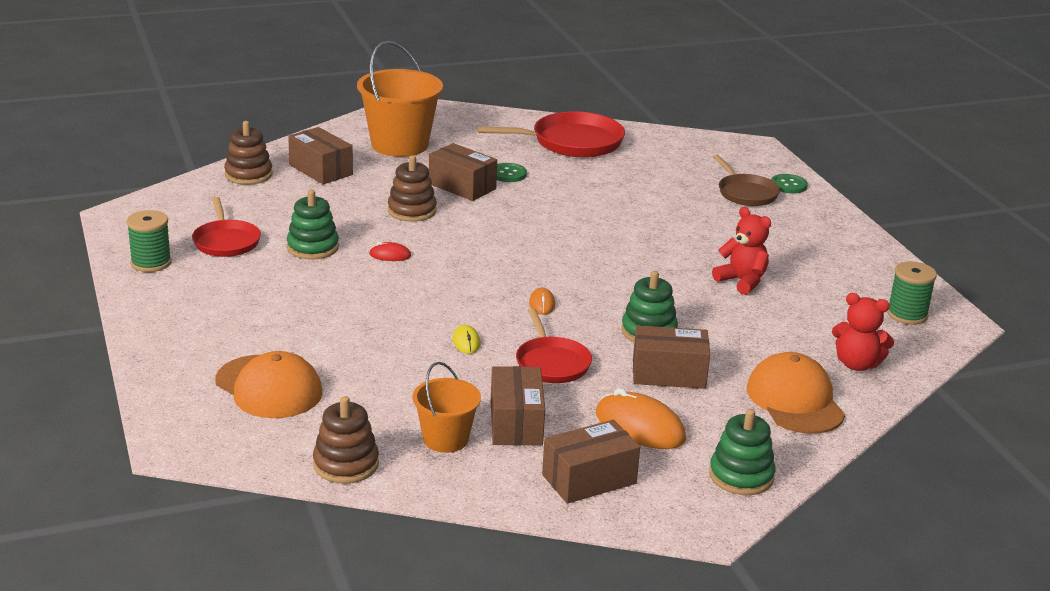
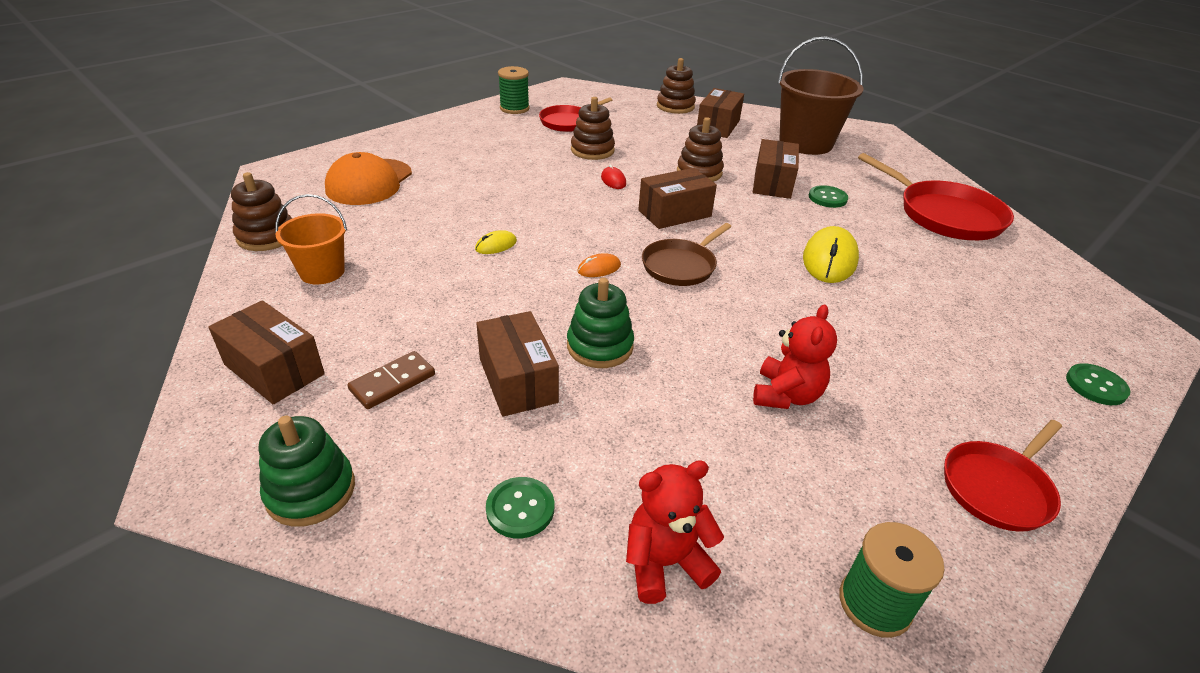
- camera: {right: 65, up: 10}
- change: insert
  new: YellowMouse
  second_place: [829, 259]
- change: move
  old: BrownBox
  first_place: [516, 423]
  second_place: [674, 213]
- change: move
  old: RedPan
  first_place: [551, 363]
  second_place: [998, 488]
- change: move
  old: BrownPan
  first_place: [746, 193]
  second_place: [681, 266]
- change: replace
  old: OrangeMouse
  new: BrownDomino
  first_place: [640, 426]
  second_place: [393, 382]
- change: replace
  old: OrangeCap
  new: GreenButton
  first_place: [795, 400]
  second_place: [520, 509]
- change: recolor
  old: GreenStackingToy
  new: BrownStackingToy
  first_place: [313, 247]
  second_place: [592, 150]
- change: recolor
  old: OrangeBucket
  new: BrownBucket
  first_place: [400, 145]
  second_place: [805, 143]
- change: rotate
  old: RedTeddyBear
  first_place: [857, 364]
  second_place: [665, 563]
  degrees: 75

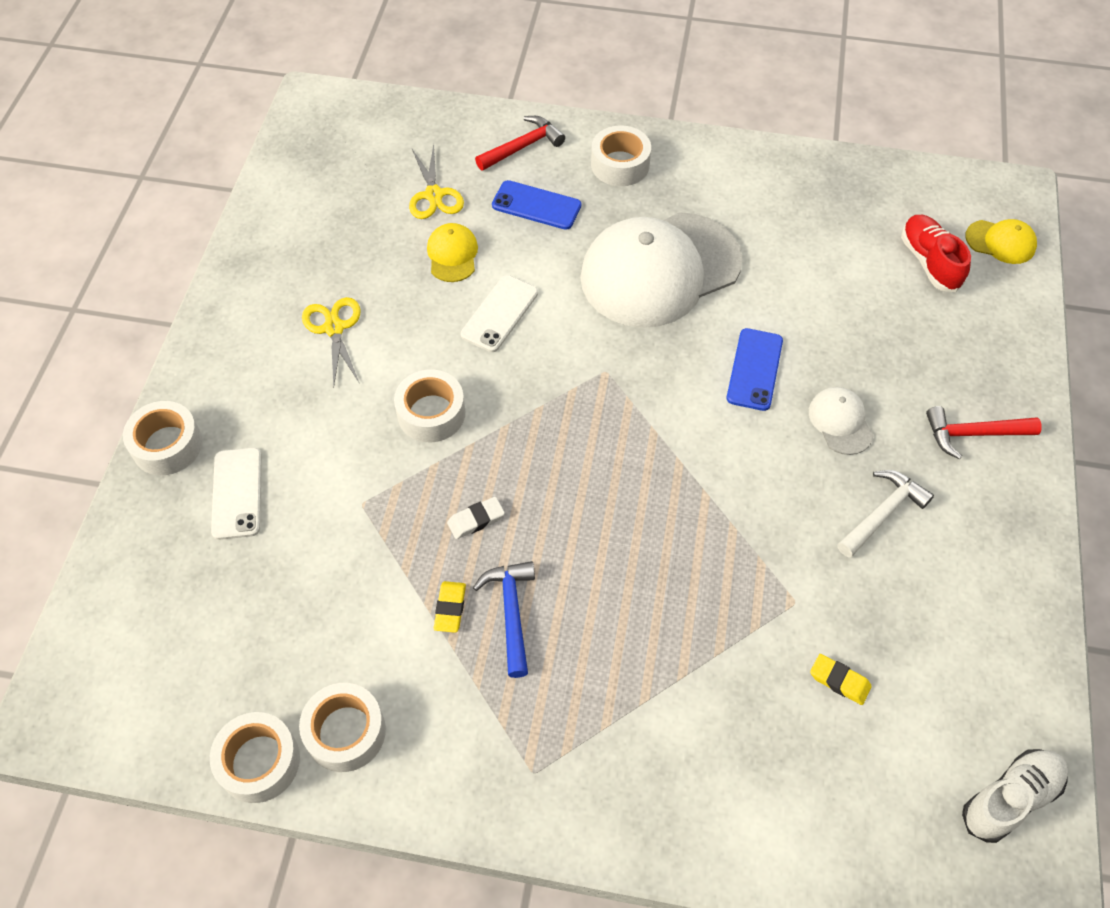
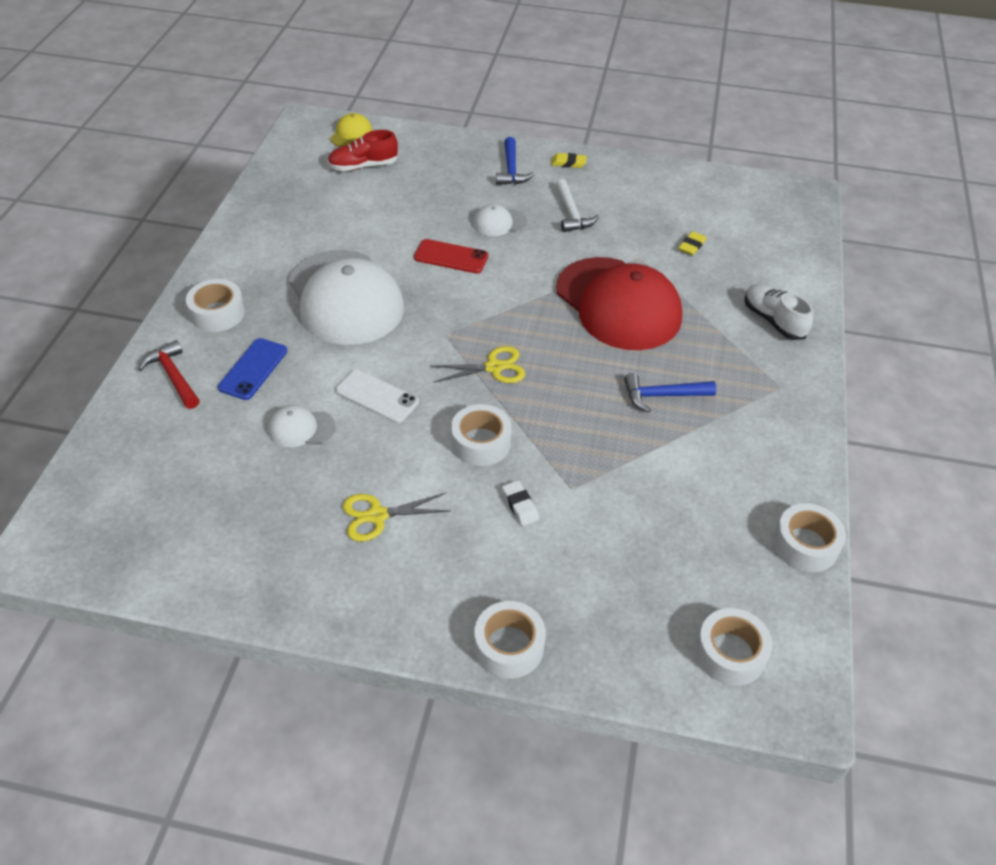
- camera: {right: -90, up: -10}
- change: delete
  old: WhitePhone
  first_place: [237, 493]
- change: insert
  new: RedCap
  second_place: [618, 304]
- change: move
  old: WhiteTape
  first_place: [345, 732]
  second_place: [730, 653]
- change: move
  old: YellowScissors
  first_place: [434, 195]
  second_place: [494, 367]
- change: move
  old: YellowEraser
  first_place: [450, 608]
  second_place: [568, 163]
- change: move
  old: WhiteEraser
  first_place: [476, 520]
  second_place: [520, 505]
- change: move
  old: WhiteShoe
  first_place: [1010, 798]
  second_place: [773, 320]
- change: recolor
  old: YellowCap
  new: WhiteCap
  first_place: [452, 255]
  second_place: [301, 428]
- change: recolor
  old: BluePhone
  new: RedPhone
  first_place: [754, 369]
  second_place: [451, 257]
- change: recolor
  old: RedHammer
  new: BlueHammer
  first_place: [973, 434]
  second_place: [511, 170]
- change: rotate
  old: WhiteHammer
  first_place: [882, 513]
  second_place: [571, 214]
  degrees: -150

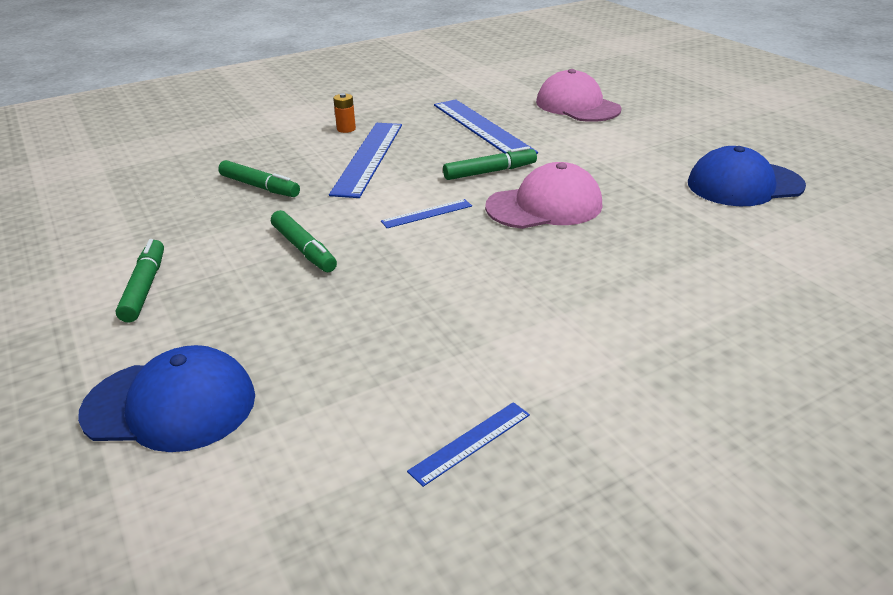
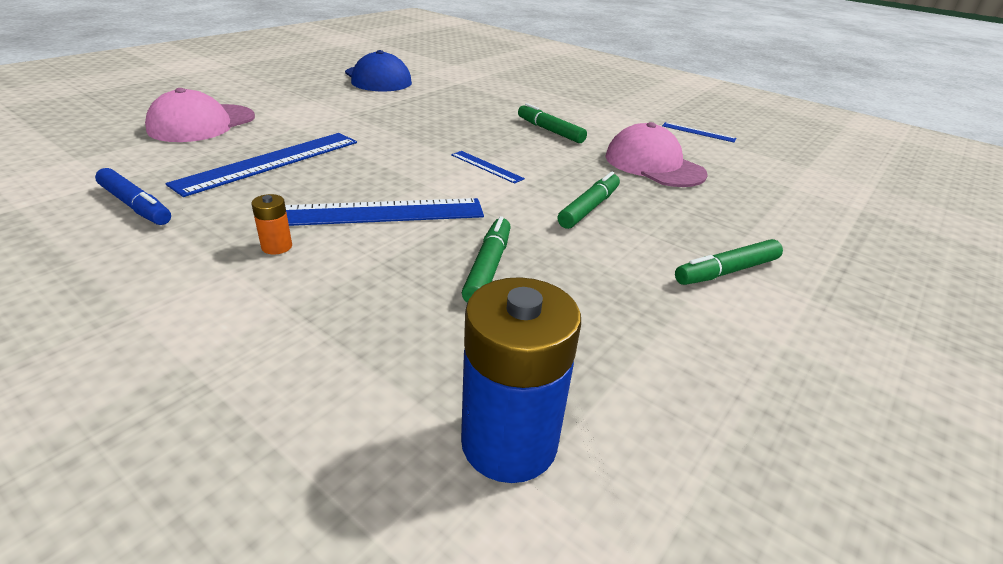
- camera: {right: -115, up: 0}
- change: delete
  old: BlueCap
  first_place: [170, 405]
- change: insert
  new: BlueMarker
  second_place: [136, 205]
- change: insert
  new: BlueBattery
  second_place: [509, 442]
- change: move
  old: GreenMarker
  first_place: [490, 172]
  second_place: [550, 131]
- change: move
  old: PinkCap
  first_place: [544, 206]
  second_place: [654, 165]

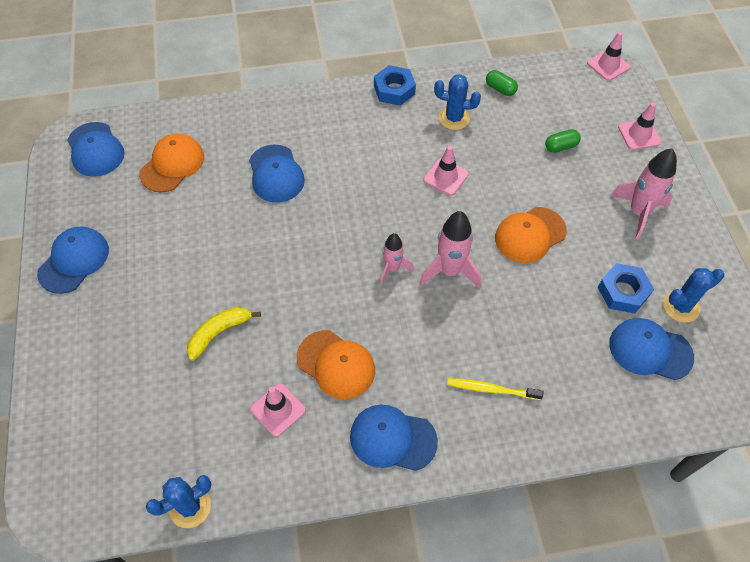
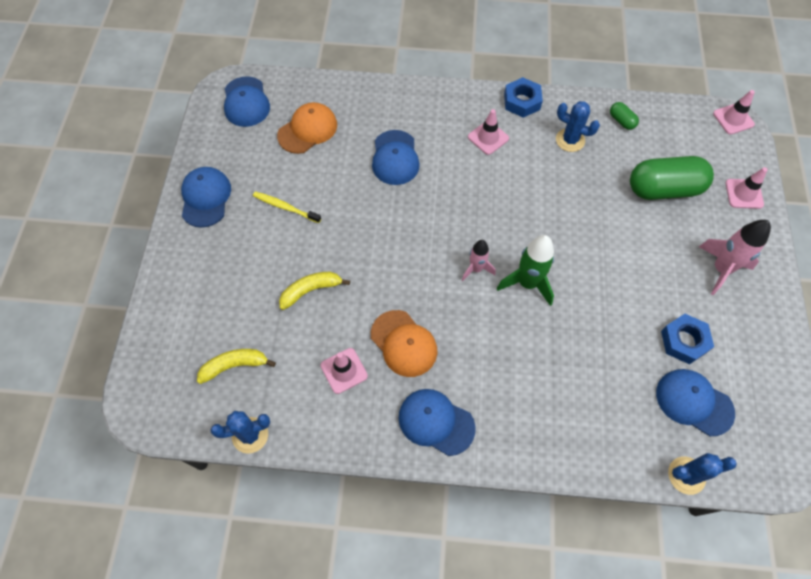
- camera: {right: 15, up: 5}
- change: delete
  old: OrangeCap
  first_place: [530, 235]
- change: insert
  new: YellowBanana
  second_place: [234, 366]
- change: move
  old: PinkTrafficCone
  first_place: [446, 177]
  second_place: [488, 138]
- change: move
  old: YellowToothbrush
  first_place: [491, 389]
  second_place: [285, 207]
- change: move
  old: BlueCactus
  first_place: [681, 306]
  second_place: [686, 475]
- change: recolor
  old: PinkRocket
  new: GreenRocket
  first_place: [450, 271]
  second_place: [527, 283]
- change: rotate
  old: BlueCap
  first_place: [74, 261]
  second_place: [205, 198]
  degrees: -45
- change: resize
  old: GreenCapsule
  first_place: [561, 147]
  second_place: [664, 189]
  factor: 2.28

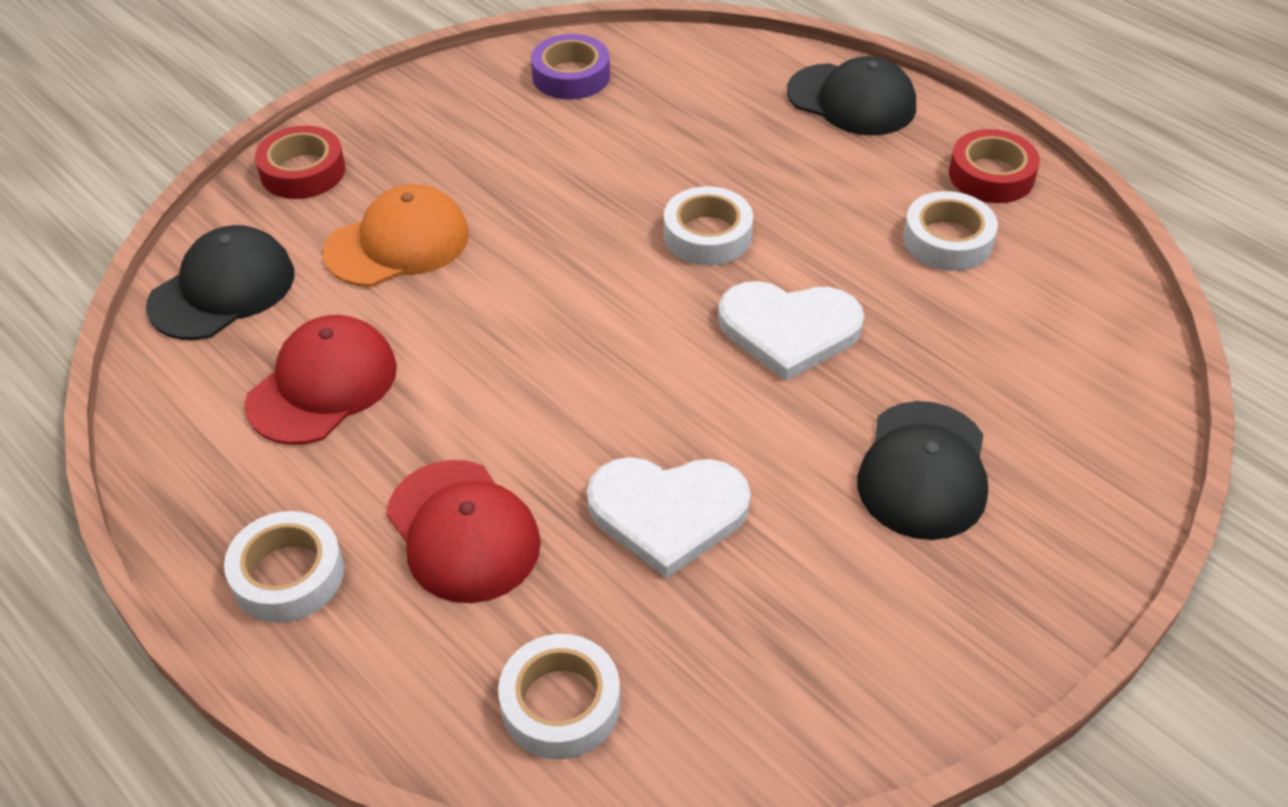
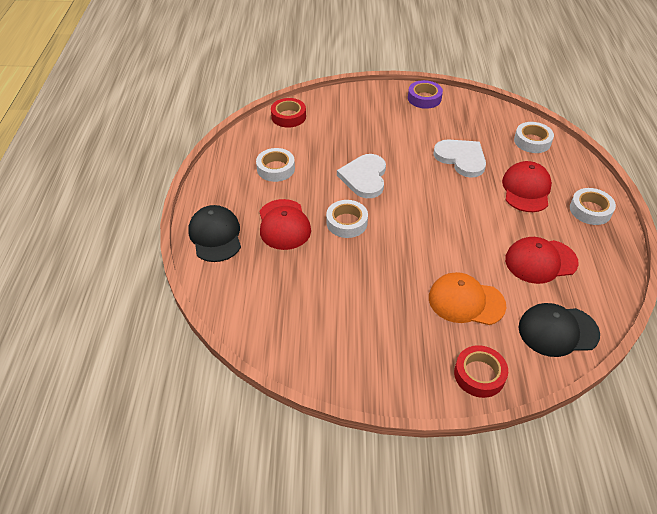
- camera: {right: -135, up: 0}
- change: delete
  old: BlackCap
  first_place: [923, 470]
- change: insert
  new: RedCap
  second_place: [284, 224]
- change: move
  old: PurpleTape
  first_place: [571, 76]
  second_place: [424, 98]
- change: move
  old: RedTape
  first_place: [991, 175]
  second_place: [288, 116]
- change: rotate
  old: WhiteHeart
  first_place: [789, 330]
  second_place: [364, 177]
  degrees: -135

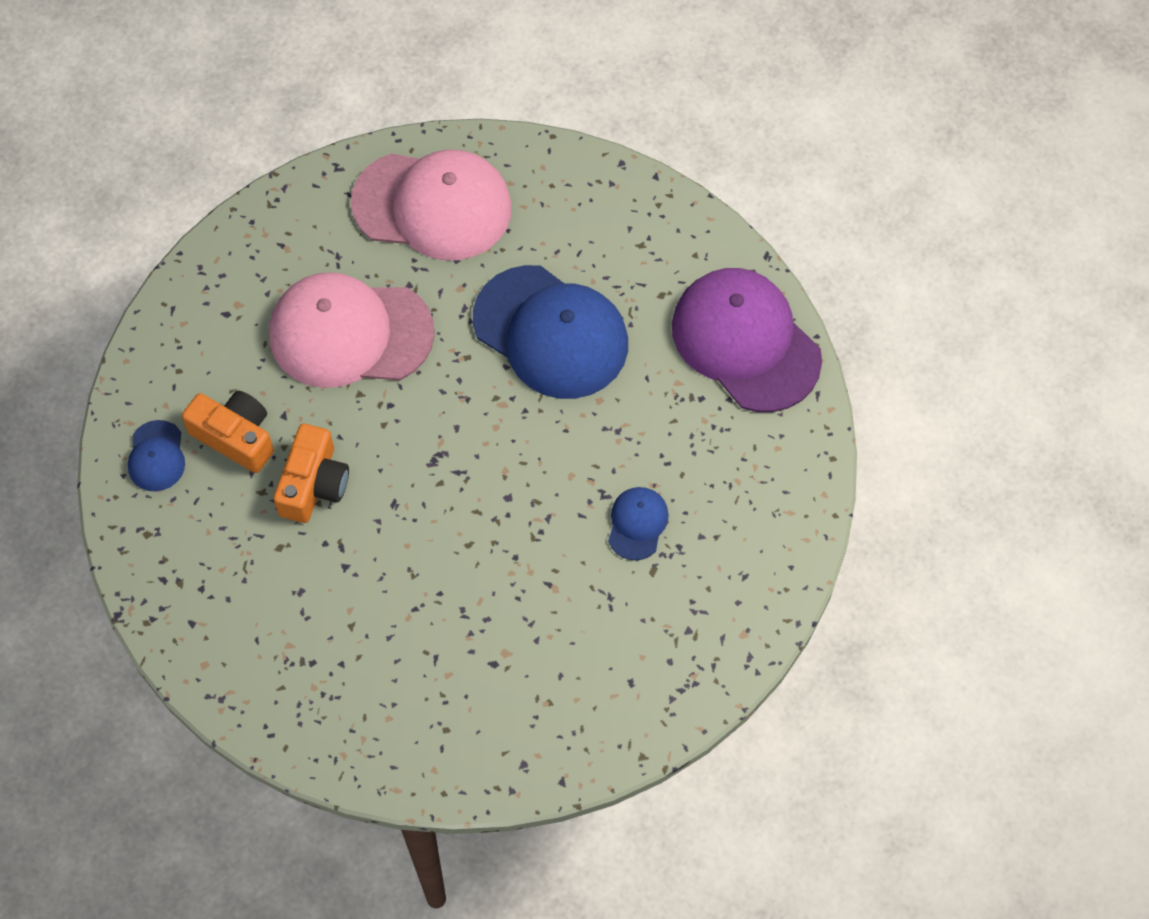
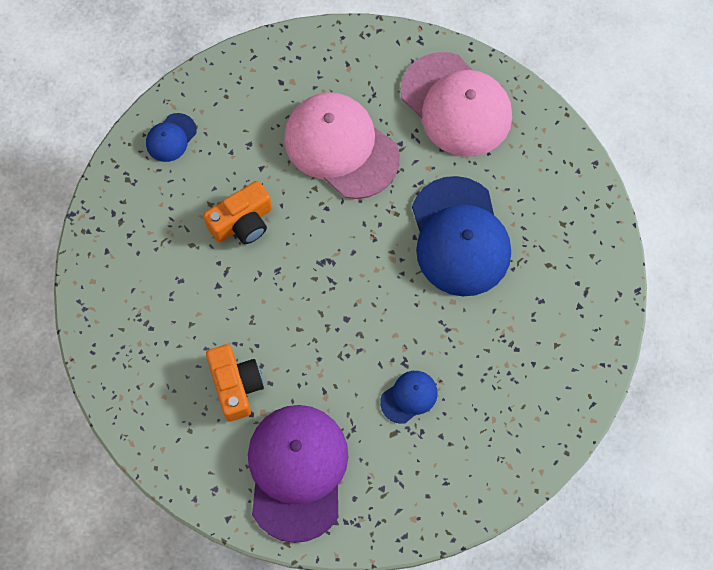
- camera: {right: 40, up: 5}
- change: move
  old: OrangeCamera
  first_place: [235, 437]
  second_place: [236, 385]
- change: move
  old: PurpleCap
  first_place: [745, 342]
  second_place: [297, 472]

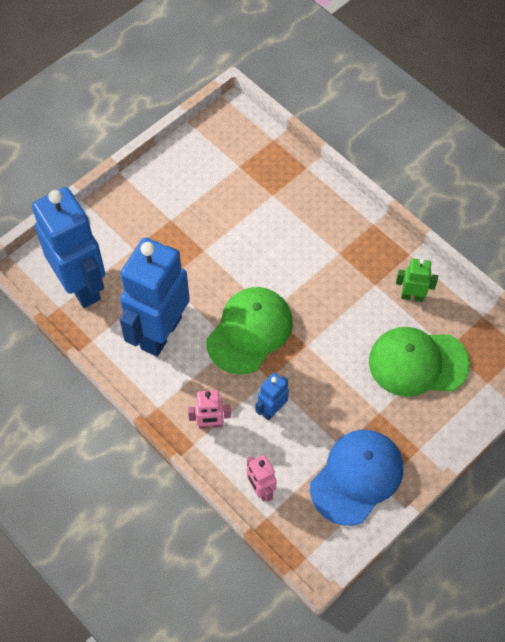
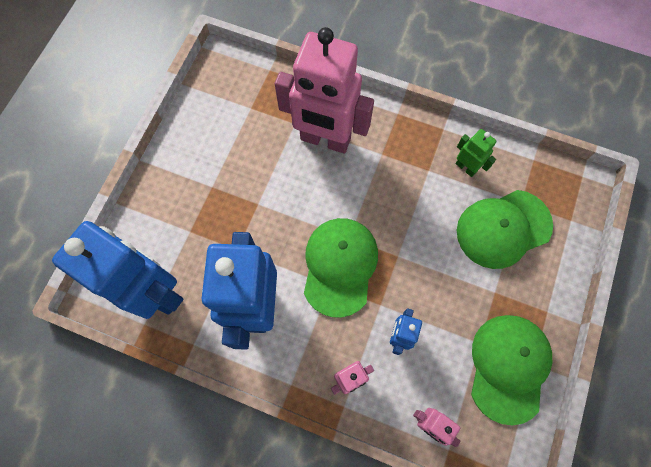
- camera: {right: -25, up: 10}
- change: insert
  new: PinkRobot
  second_place: [325, 140]
- change: recolor
  old: BlueCap
  new: GreenCap
  first_place: [357, 477]
  second_place: [508, 367]
- change: rotate
  old: GreenRobot
  first_place: [412, 296]
  second_place: [466, 167]
  degrees: 60

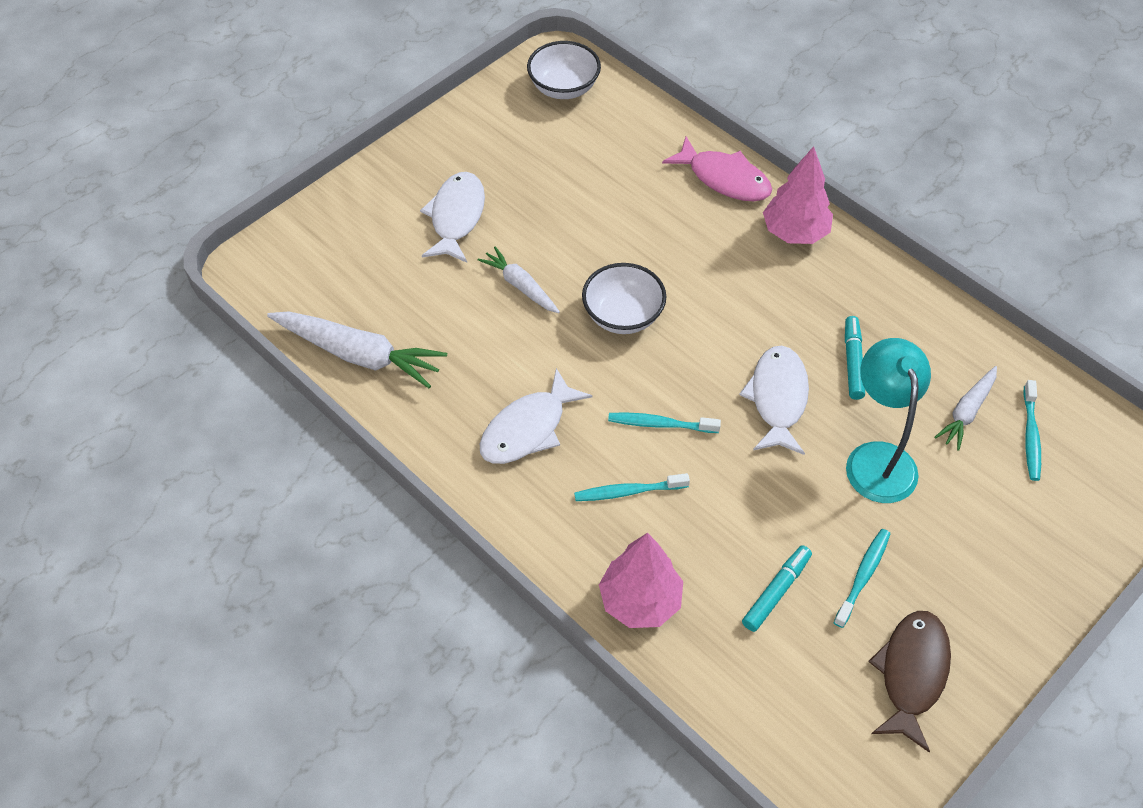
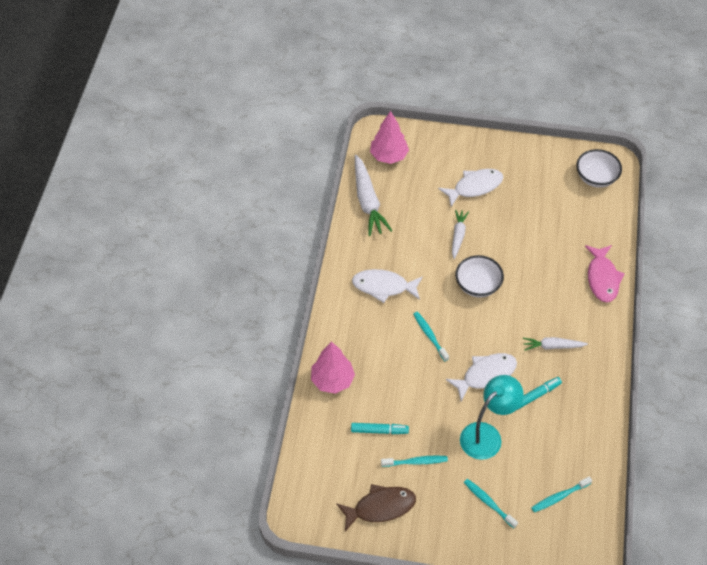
- camera: {right: 55, up: 0}
- change: move
  old: TurquoiseToothbrush
  first_place: [628, 492]
  second_place: [489, 503]
- change: move
  old: PinkTree
  first_place: [794, 232]
  second_place: [389, 156]
- change: move
  old: WhiteCarrot
  first_place: [967, 412]
  second_place: [552, 346]

